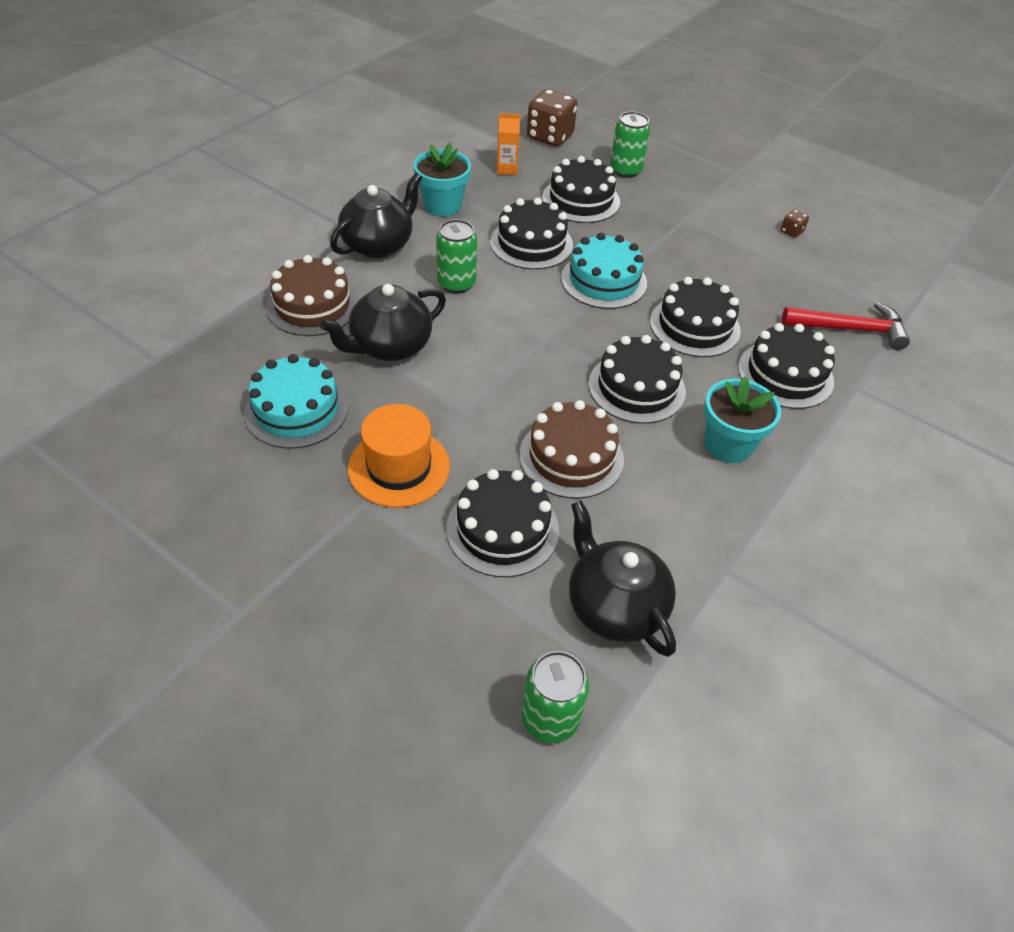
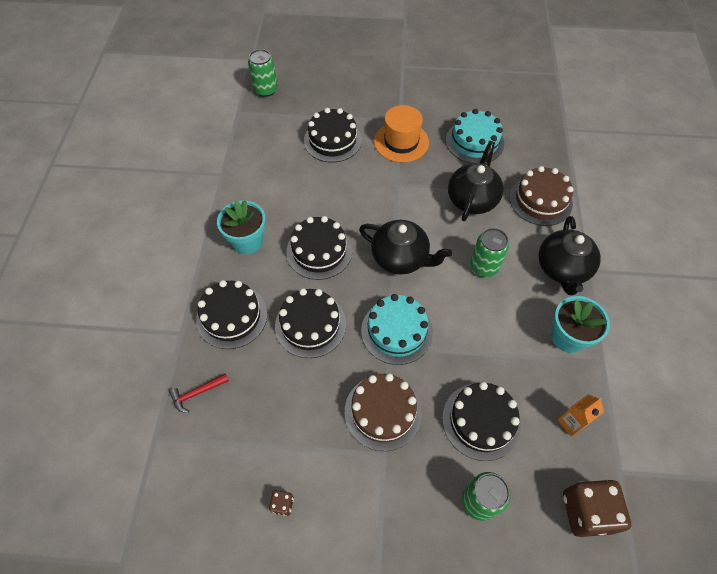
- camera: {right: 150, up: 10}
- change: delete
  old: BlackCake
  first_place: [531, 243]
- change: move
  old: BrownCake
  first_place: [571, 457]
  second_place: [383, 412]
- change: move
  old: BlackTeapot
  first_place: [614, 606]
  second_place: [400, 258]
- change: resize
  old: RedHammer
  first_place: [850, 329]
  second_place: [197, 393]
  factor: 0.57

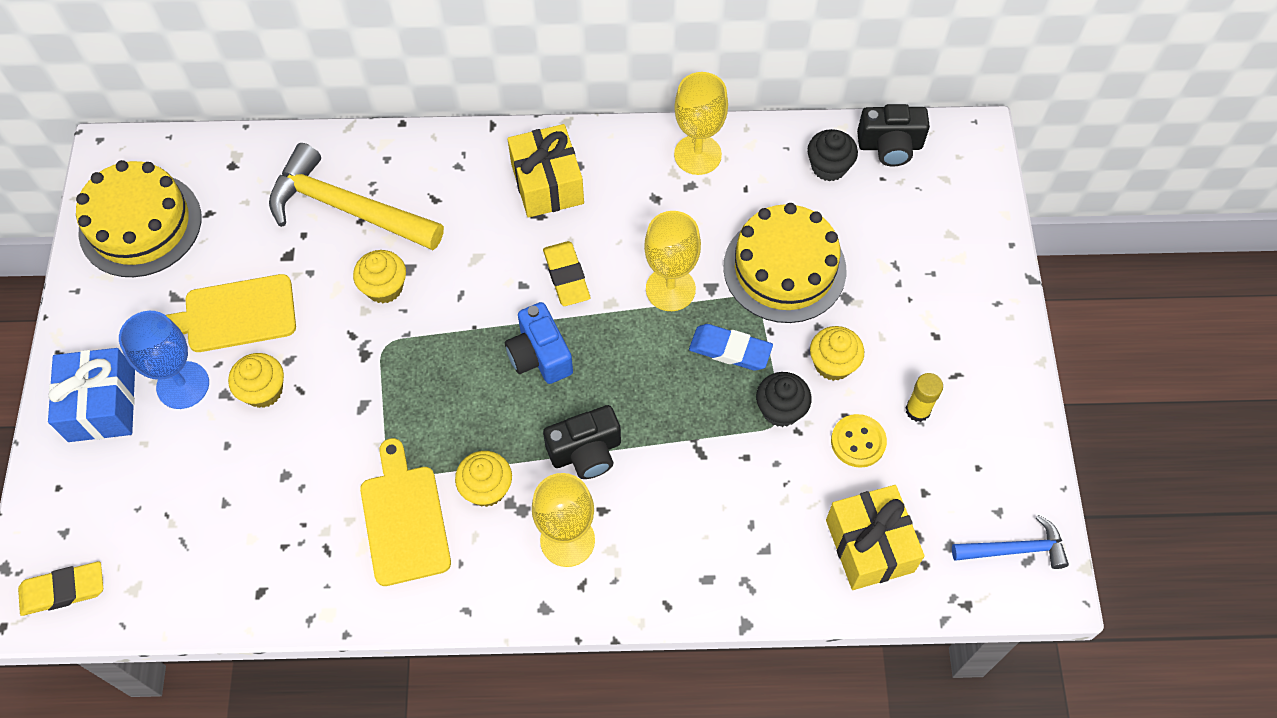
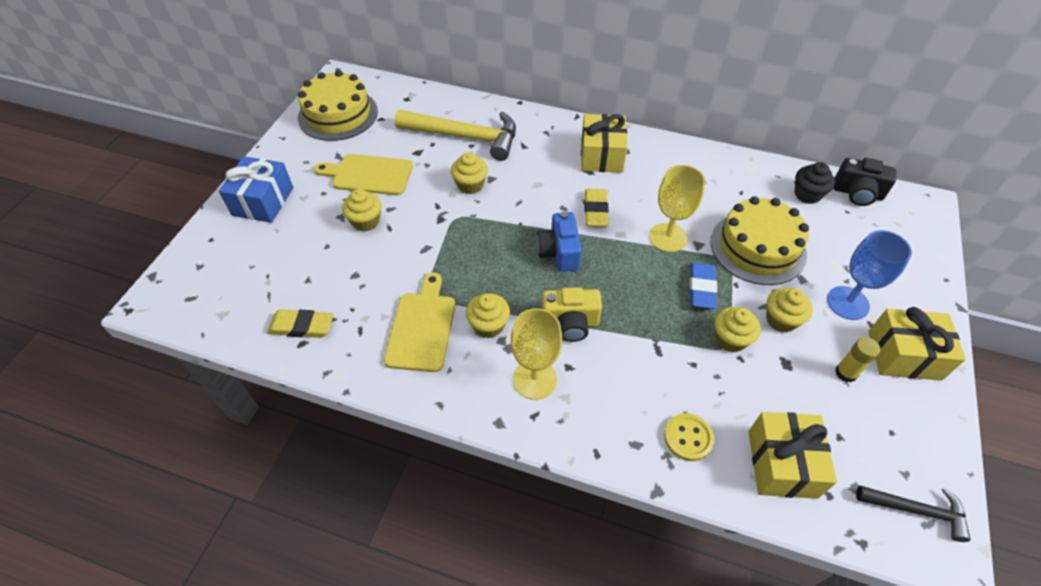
- camera: {right: 20, up: -10}
- change: delete
  old: YellowGoblet
  first_place: [697, 155]
- change: insert
  new: YellowGift
  second_place: [904, 355]
- change: move
  old: YellowEraser
  first_place: [63, 590]
  second_place: [302, 326]
- change: move
  old: BlueGoblet
  first_place: [183, 385]
  second_place: [847, 303]
- change: move
  old: YellowButton
  first_place: [858, 442]
  second_place: [688, 438]
- change: recolor
  old: BlackCamera
  new: YellowCamera
  first_place: [586, 452]
  second_place: [570, 323]
- change: recolor
  old: BlackCupcake
  new: YellowCupcake
  first_place: [780, 409]
  second_place: [730, 339]
- change: recolor
  old: BlueHammer
  new: BlackHammer
  first_place: [1015, 549]
  second_place: [916, 510]
- change: rotate
  old: YellowHammer
  first_place: [346, 208]
  second_place: [465, 137]
  degrees: 150
- change: rotate
  old: BlueEraser
  first_place: [730, 350]
  second_place: [701, 288]
  degrees: 60

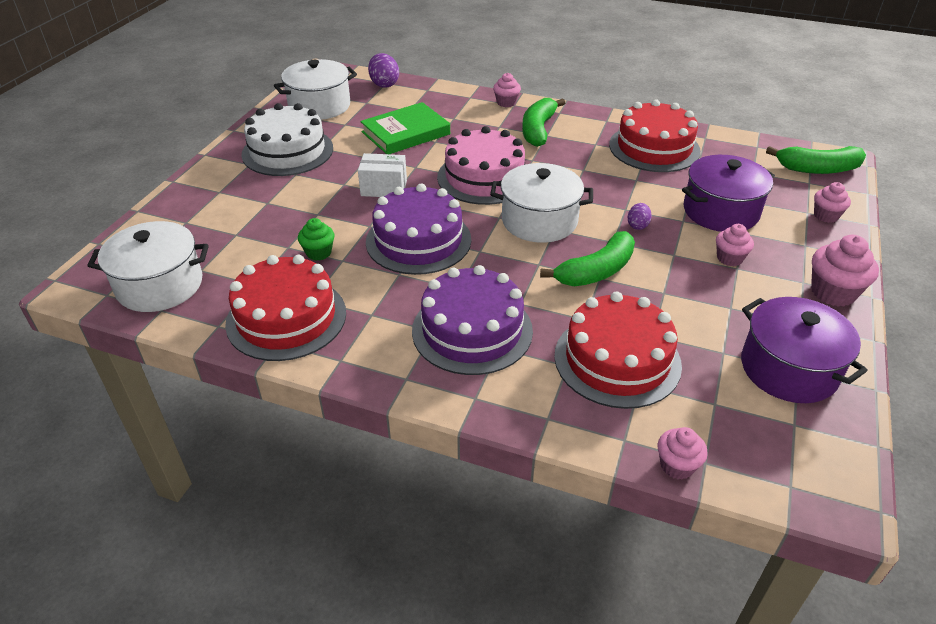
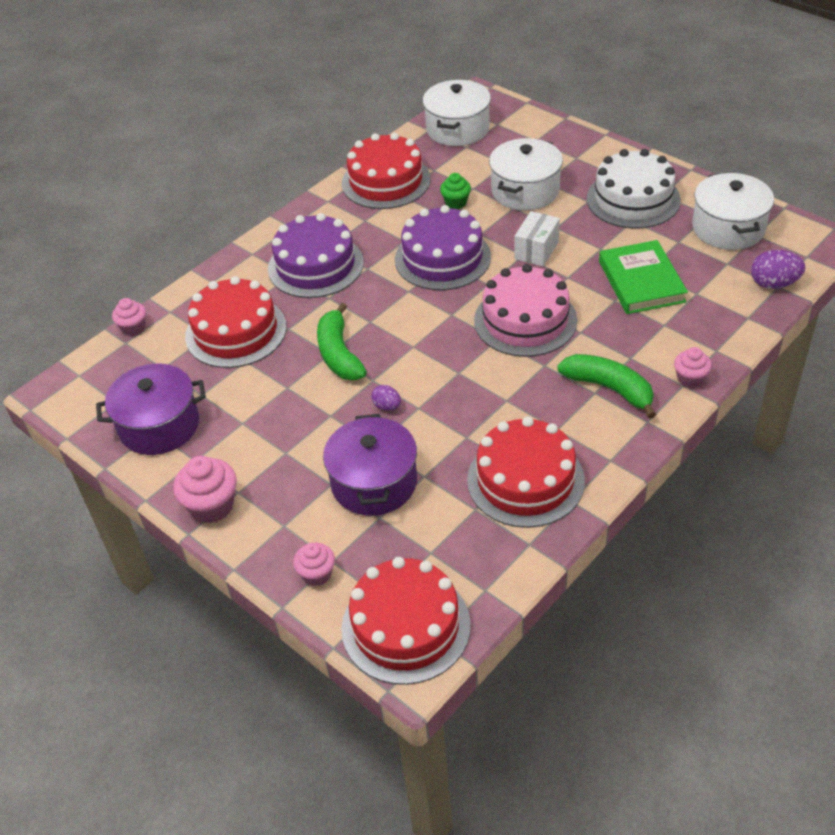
- camera: {right: 115, up: 5}
- change: delete
  old: PinkCupcake
  first_place: [729, 258]
- change: move
  old: WhitePot
  first_place: [539, 221]
  second_place: [525, 191]
- change: replace
  old: GreenBanana
  new: RedCake
  first_place: [818, 169]
  second_place: [406, 626]

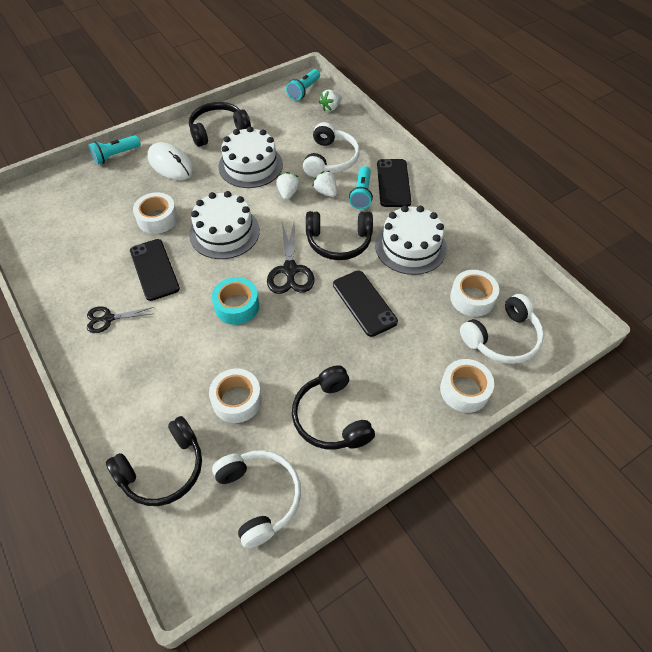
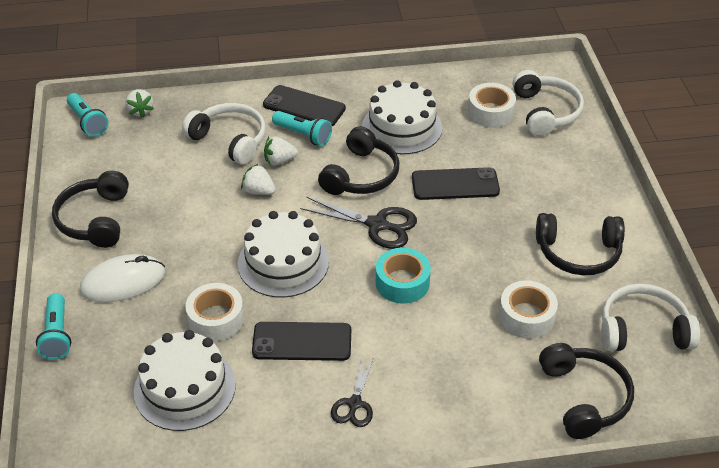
- camera: {right: -65, up: -10}
- change: delete
  old: WhiteTape
  first_place: [464, 390]
- change: move
  old: WhiteCake
  first_place: [250, 165]
  second_place: [185, 388]

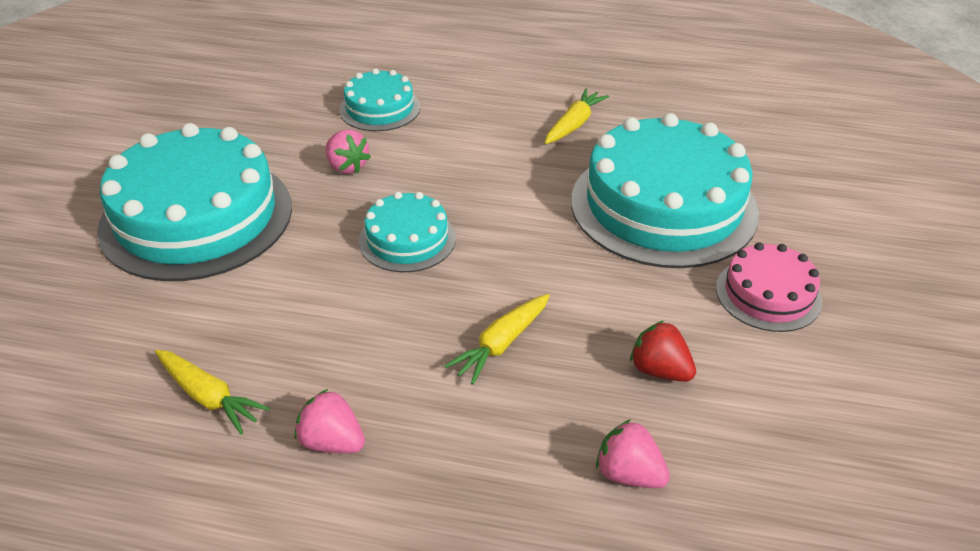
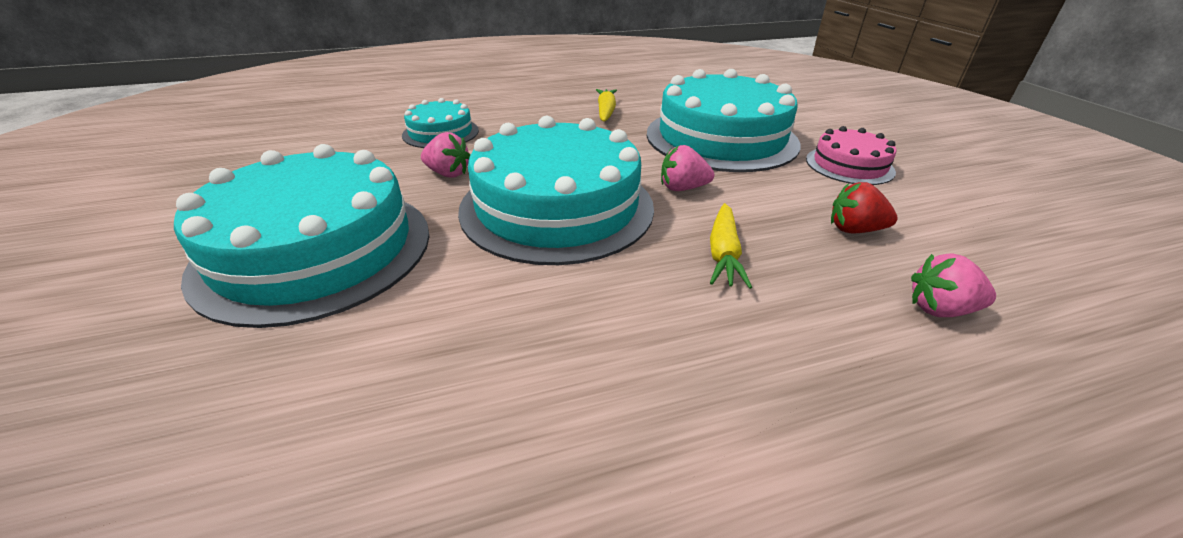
- camera: {right: -30, up: -5}
- change: delete
  old: YellowCarrot
  first_place: [209, 397]
- change: move
  old: PinkStrawberry
  first_place: [332, 442]
  second_place: [682, 188]
- change: resize
  old: TurquoiseCake
  first_place: [407, 239]
  second_place: [557, 207]
  factor: 2.0

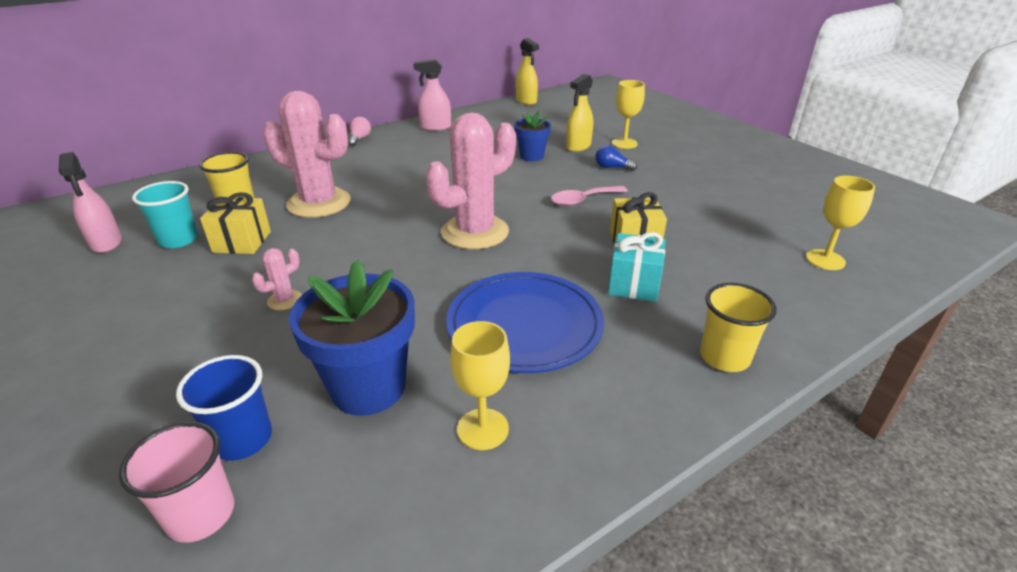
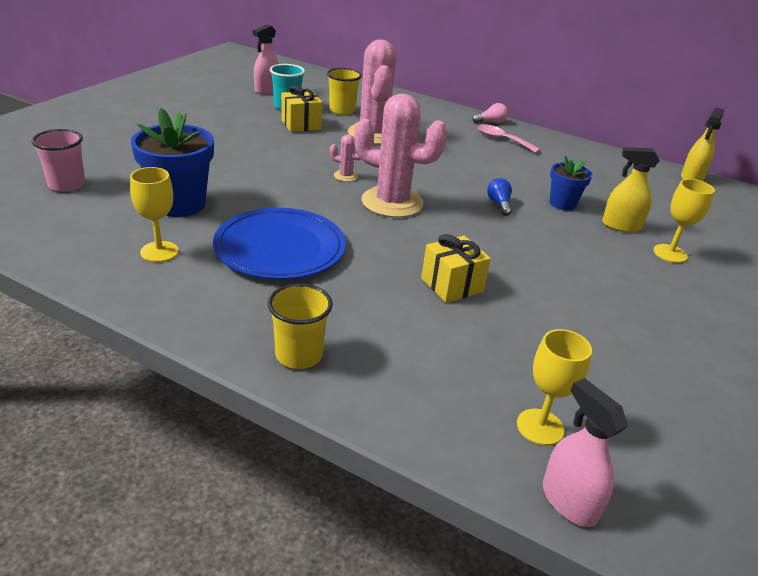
- camera: {right: 60, up: 0}
- change: delete
  old: BlueCup
  first_place: [243, 439]
- change: delete
  old: TurquoiseGift
  first_place: [634, 284]
- change: move
  old: PinkCactus
  first_place: [285, 300]
  second_place: [346, 176]
- change: move
  old: PinkSprayBottle
  first_place: [435, 127]
  second_place: [568, 501]
- change: move
  old: PinkSpoon
  first_place: [583, 200]
  second_place: [502, 140]
- change: move
  old: BlueLightBulb
  first_place: [612, 167]
  second_place: [499, 204]

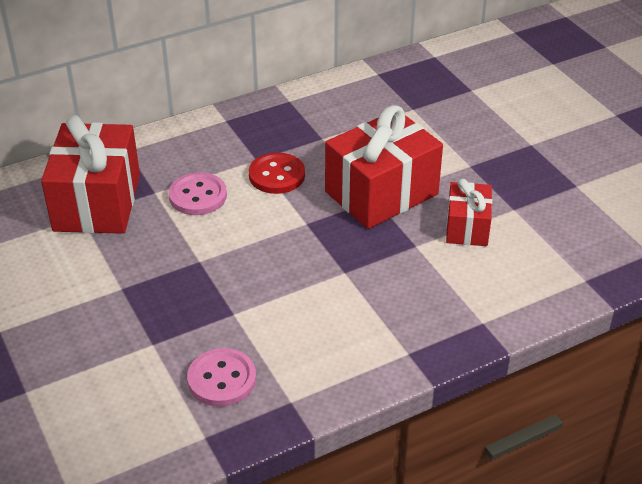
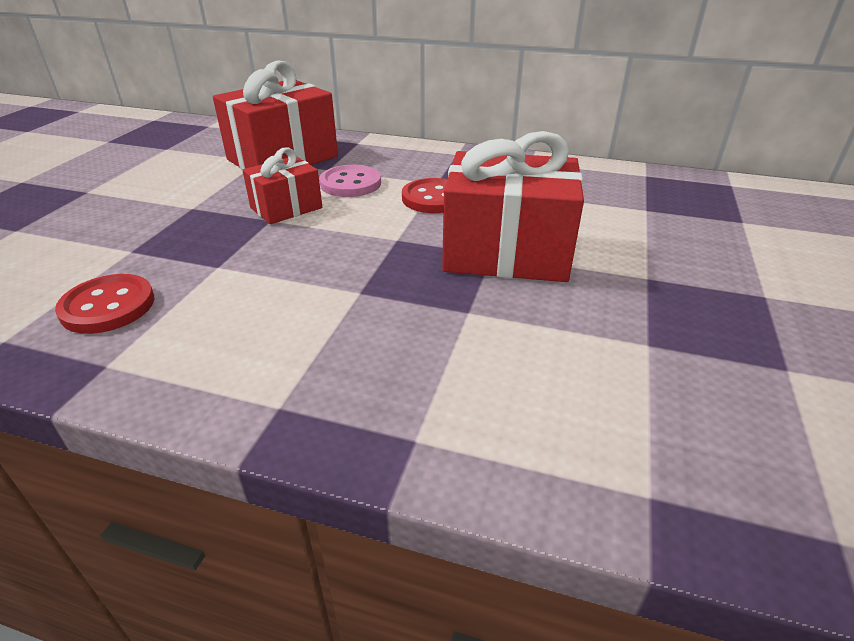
- camera: {right: 45, up: -5}
- change: move
  old: RedGift
  first_place: [467, 227]
  second_place: [286, 208]
- change: recolor
  old: PinkButton
  new: RedButton
  first_place: [222, 379]
  second_place: [108, 306]

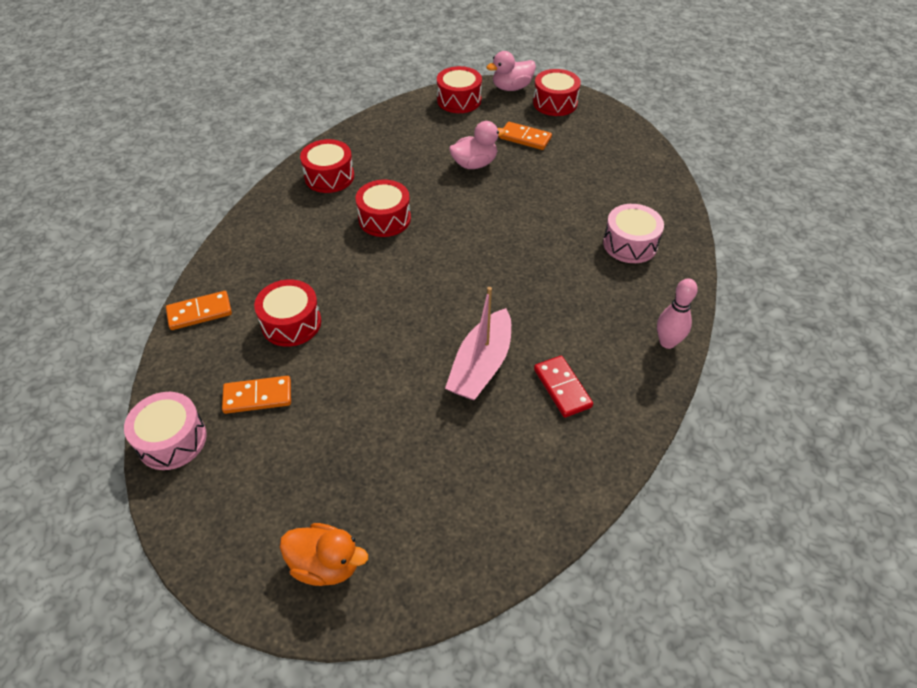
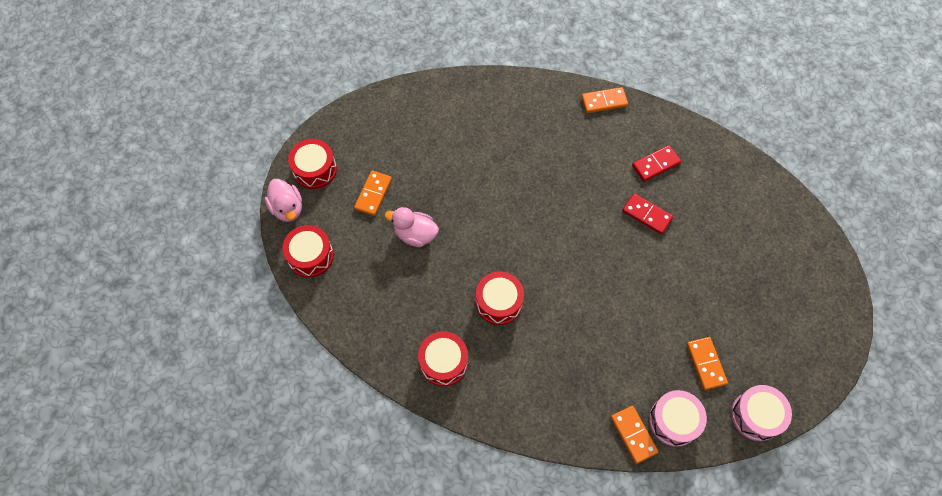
- camera: {right: -95, up: 15}
- change: delete
  old: RedDrum
  first_place: [291, 323]
- change: delete
  old: OrangeDuck
  first_place: [326, 564]
- change: move
  old: PinkDrum
  first_place: [630, 244]
  second_place: [673, 421]
- change: replace
  old: PinkBoat
  new: RedDomino
  first_place: [481, 365]
  second_place: [646, 215]
- change: replace
  old: PinkBowlingPin
  new: OrangeDomino
  first_place: [667, 342]
  second_place: [604, 101]
- change: rotate
  old: PinkDuck
  first_place: [474, 164]
  second_place: [415, 234]
  degrees: -45

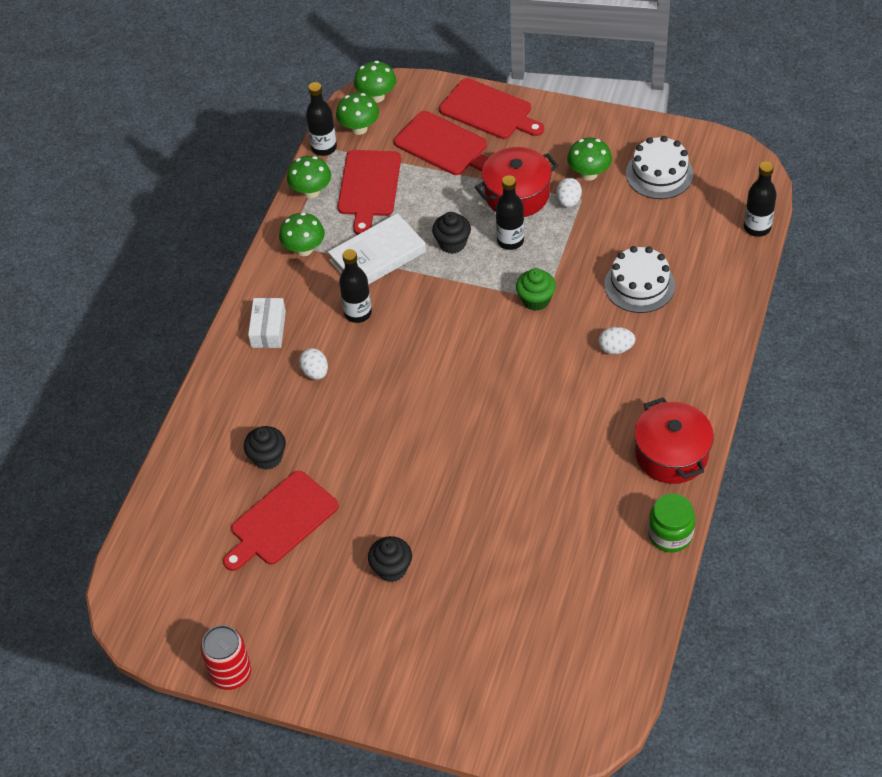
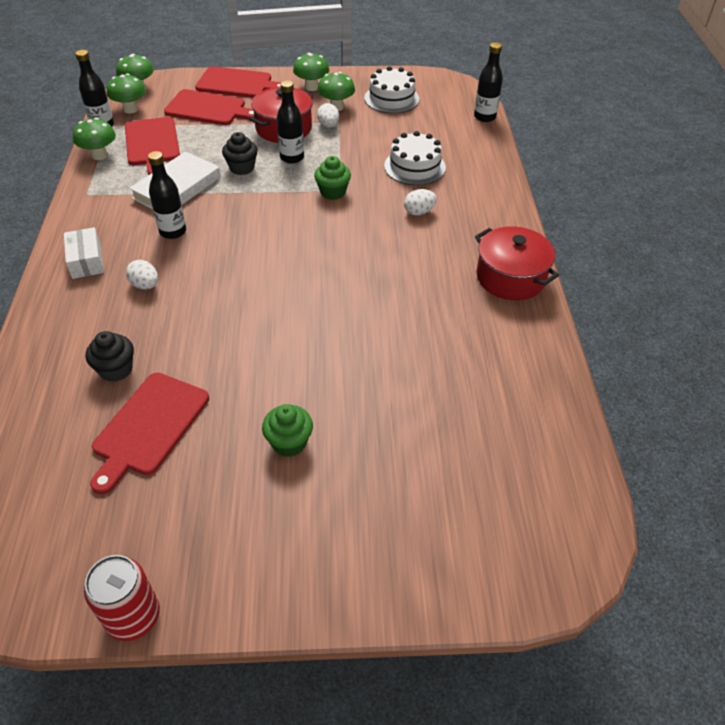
- camera: {right: -25, up: -5}
- change: delete
  old: GreenJar
  first_place: [670, 535]
- change: move
  old: GreenMushroom
  first_place: [304, 249]
  second_place: [311, 87]
- change: recolor
  old: BlackCupcake
  new: GreenCupcake
  first_place: [391, 568]
  second_place: [289, 442]

